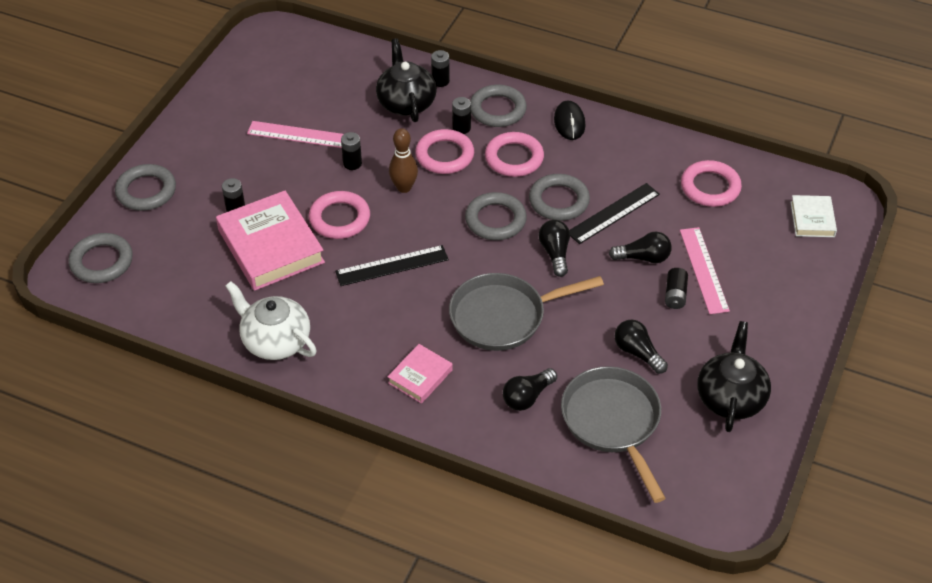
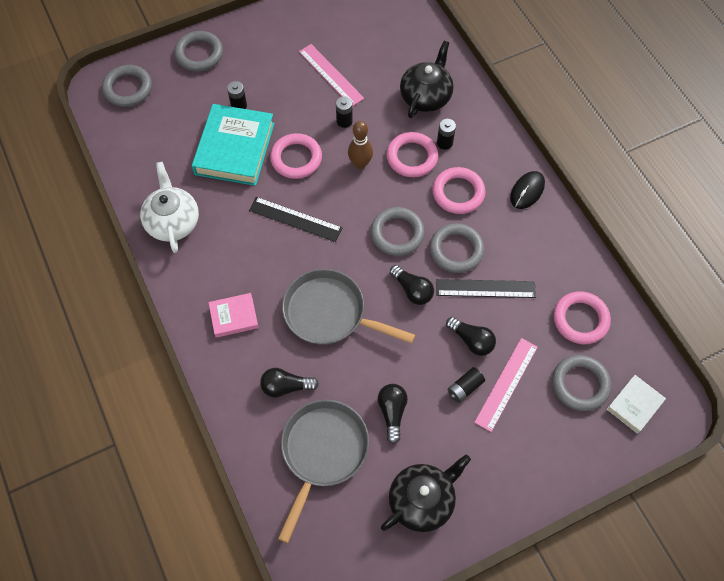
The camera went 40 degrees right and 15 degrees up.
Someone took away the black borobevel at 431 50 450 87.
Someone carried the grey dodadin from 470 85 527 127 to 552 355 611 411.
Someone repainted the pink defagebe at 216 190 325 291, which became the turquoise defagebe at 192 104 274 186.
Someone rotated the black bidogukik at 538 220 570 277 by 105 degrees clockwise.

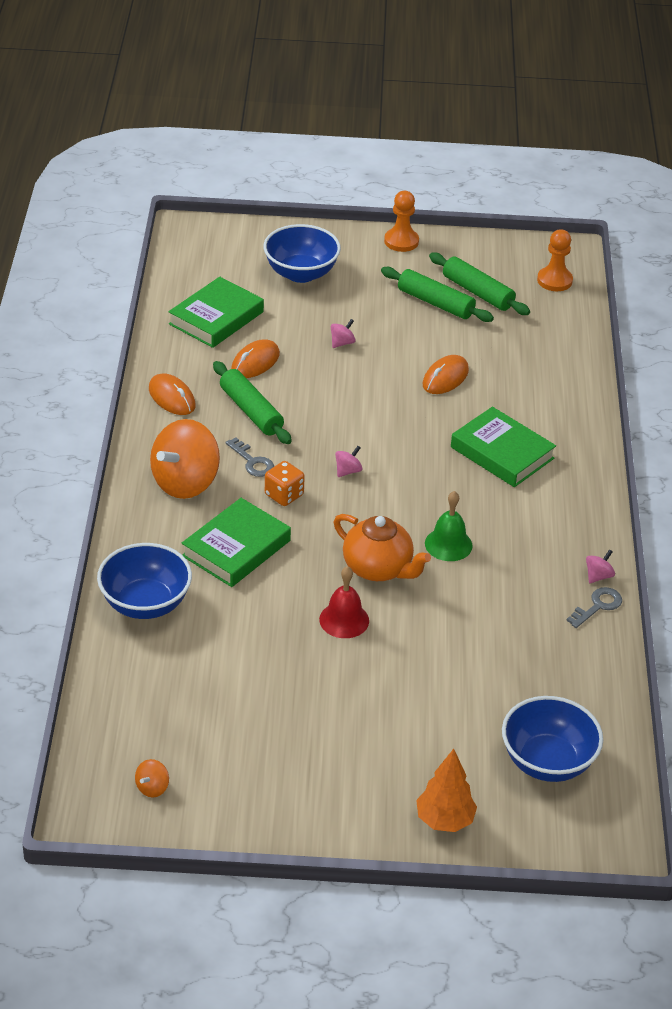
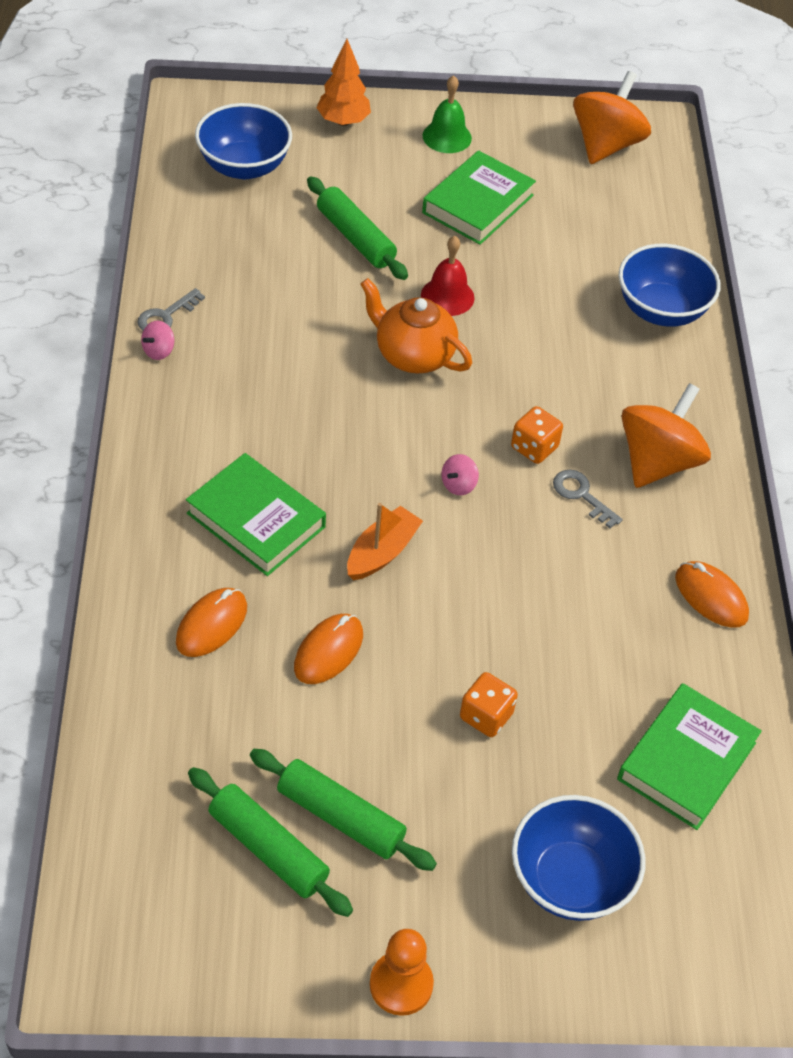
The camera went 175 degrees right and 10 degrees up.
Someone took away the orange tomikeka at 537 229 573 291.
Someone swapped the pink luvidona at 331 319 356 348 for the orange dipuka at 460 672 518 737.
Someone carried the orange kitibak from 231 339 280 378 to 176 588 247 657.
Someone carried the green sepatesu from 213 361 292 444 to 307 177 408 280.
Someone carried the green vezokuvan from 425 491 473 561 to 422 75 472 153.
Someone carried the green defagebe from 182 498 291 587 to 422 150 536 245.
Someone scaled the orange luvidona at 135 759 169 797 by 2.44.
Someone put down the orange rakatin at 347 503 423 580.

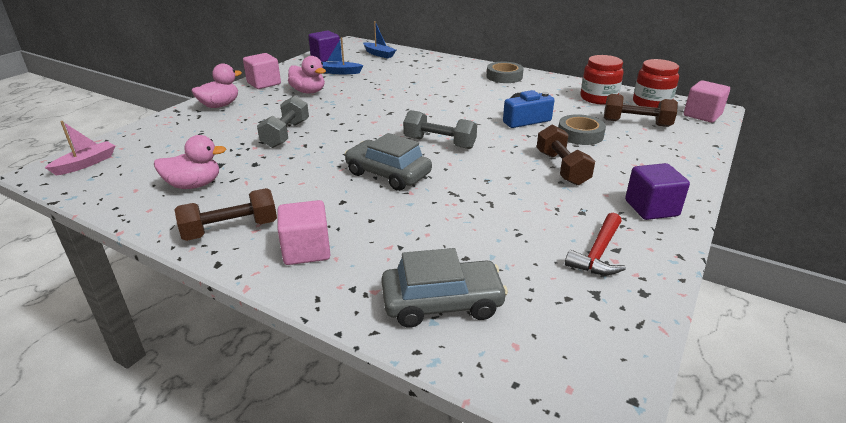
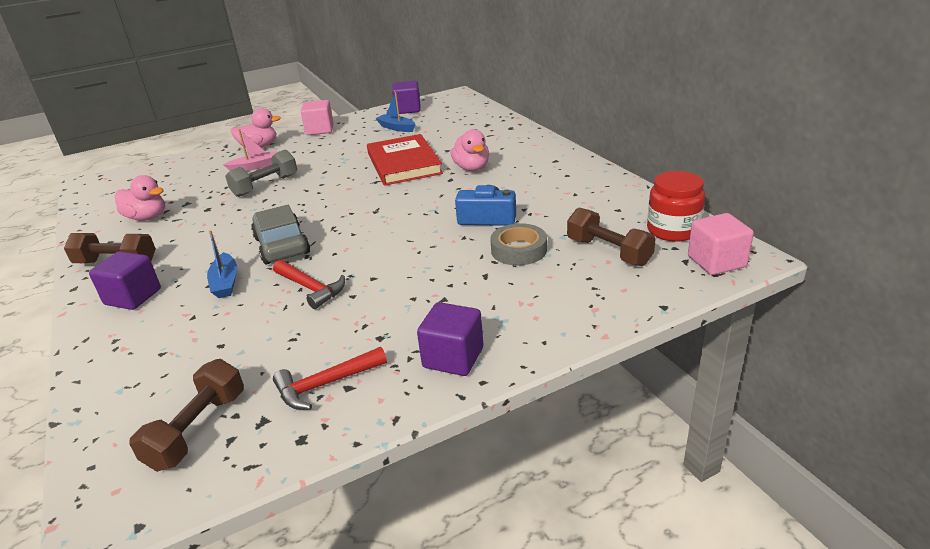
The camera went 35 degrees right and 0 degrees up.
Someone carried the blue rakatin from 363 21 396 59 to 207 230 237 298.
Someone took away the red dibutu at 581 55 624 104.
Someone carried the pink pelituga from 288 56 326 93 to 451 129 489 171.
Someone took away the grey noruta at 487 61 524 83.
Someone took away the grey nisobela at 403 110 477 149.
Someone carried the pink rakatin from 45 121 116 176 to 223 129 277 171.
Someone carried the brown nisobela from 537 124 595 185 to 129 359 244 472.
Someone repainted the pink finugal at 278 200 331 265, which became the purple finugal at 89 251 161 310.
Someone took away the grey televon at 381 248 508 328.
Someone put down the red defagebe at 367 134 443 186.
Someone put down the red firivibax at 273 260 345 309.

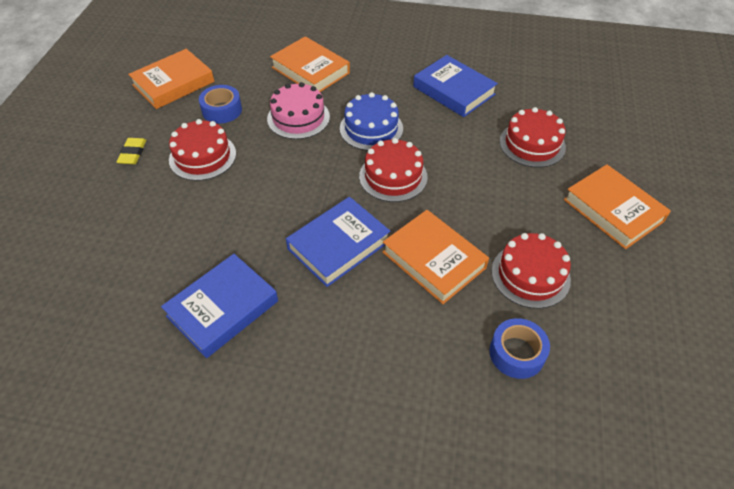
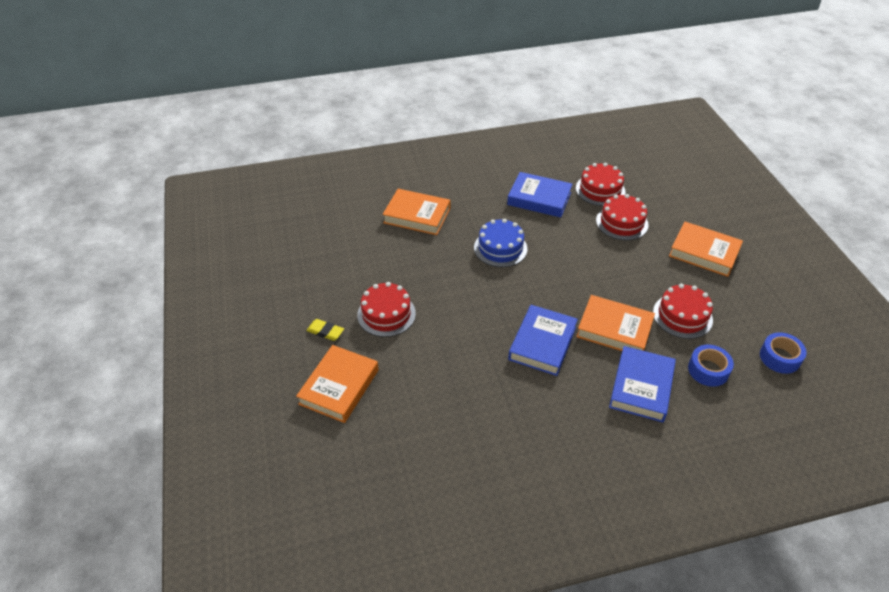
The camera went 25 degrees left and 5 degrees down.
Someone carried the orange defagebe from 128 49 214 109 to 296 345 379 423.
Someone took away the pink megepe at 267 82 330 139.
Someone carried the blue noruta from 199 85 242 124 to 760 332 807 374.
Someone rotated the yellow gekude at 117 138 146 164 by 45 degrees counterclockwise.
Someone carried the red megepe from 359 138 428 202 to 576 163 625 206.
Someone carried the blue defagebe from 161 254 278 358 to 609 346 676 422.

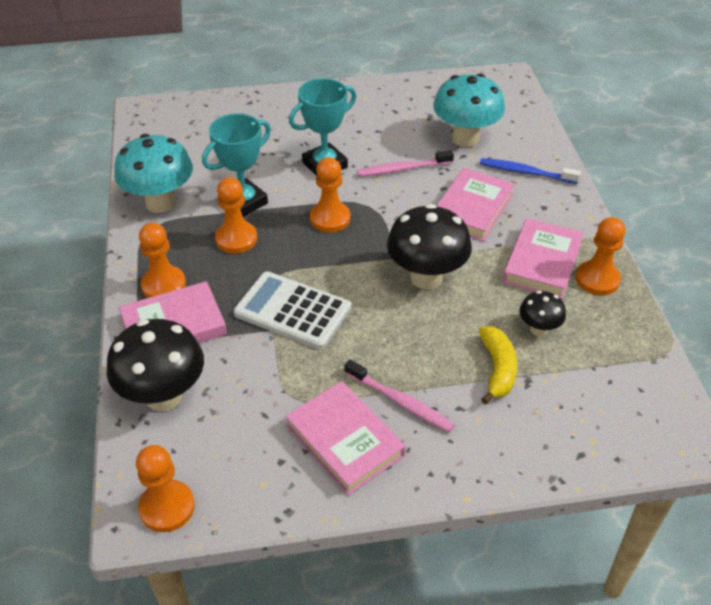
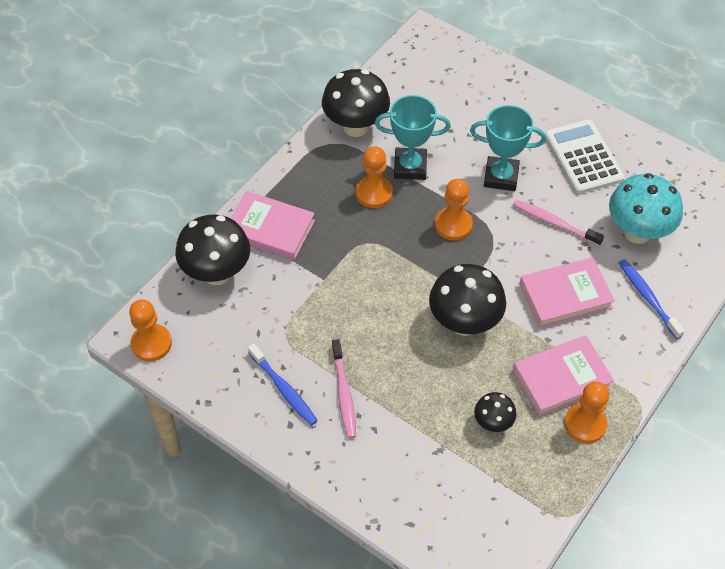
The camera went 45 degrees right and 10 degrees up.
Someone repainted the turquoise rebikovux at 114 134 193 213, which became the black rebikovux at 322 69 390 137.
Someone took away the orange tomikeka at 139 223 186 298.
Someone carried the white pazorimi from 234 271 351 349 to 545 119 625 194.
Someone took away the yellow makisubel at 479 326 517 404.
Someone swapped the pink defagebe at 285 381 406 495 for the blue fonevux at 248 343 318 426.

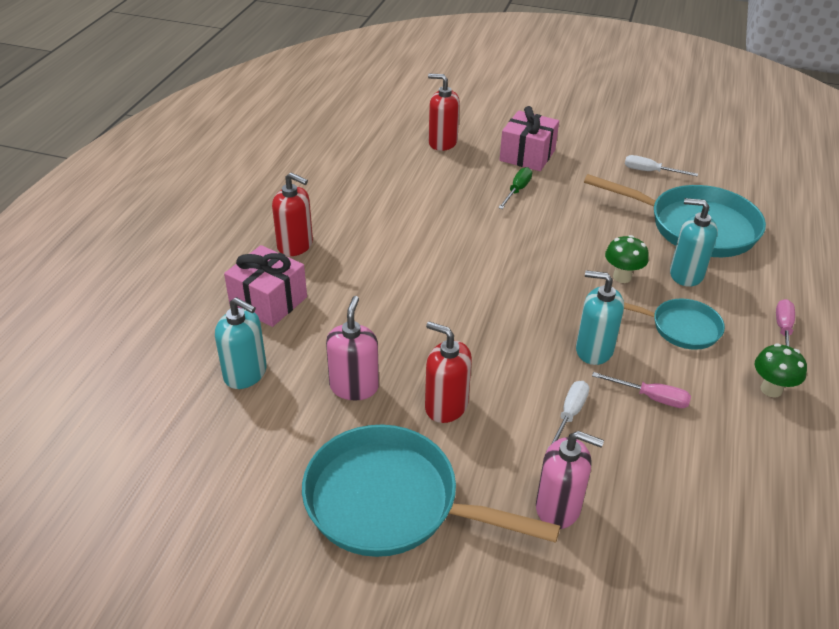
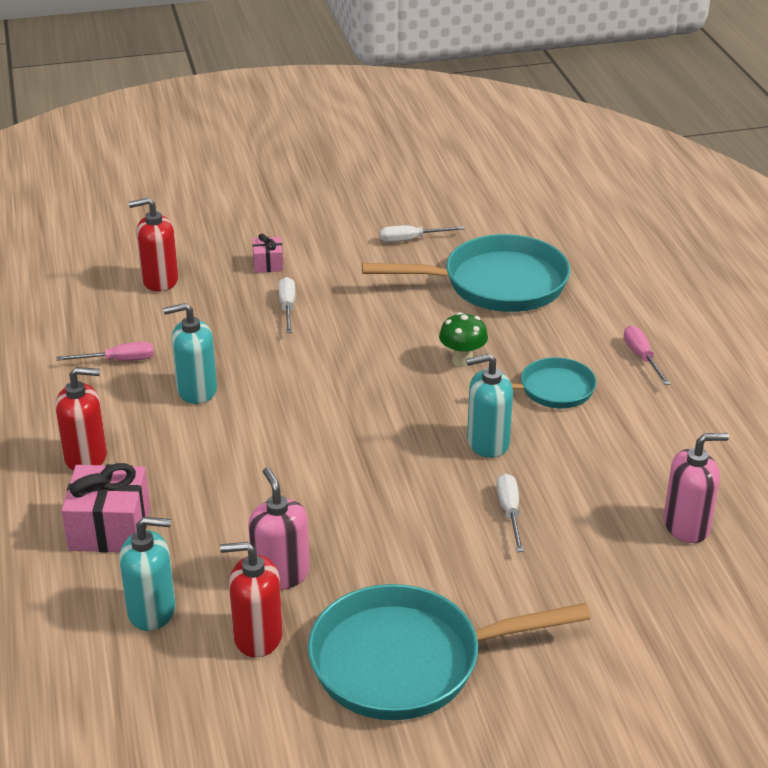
The camera went 30 degrees left and 5 degrees down.
Someone scaled the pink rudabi at 500 106 559 171 by 0.53.
Someone repainted the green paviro at 498 167 532 209, which became the white paviro at 278 277 295 333.
Someone carried the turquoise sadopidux from 670 198 718 287 to 163 303 217 404.
Someone carried the red sadopidux from 425 322 472 423 to 220 542 283 658.
Someone took away the green rebikovux at 755 343 807 398.
Someone carried the pink paviro from 592 372 691 408 to 56 342 154 361.
Someone carried the pink sadopidux from 536 431 604 529 to 663 433 729 543.

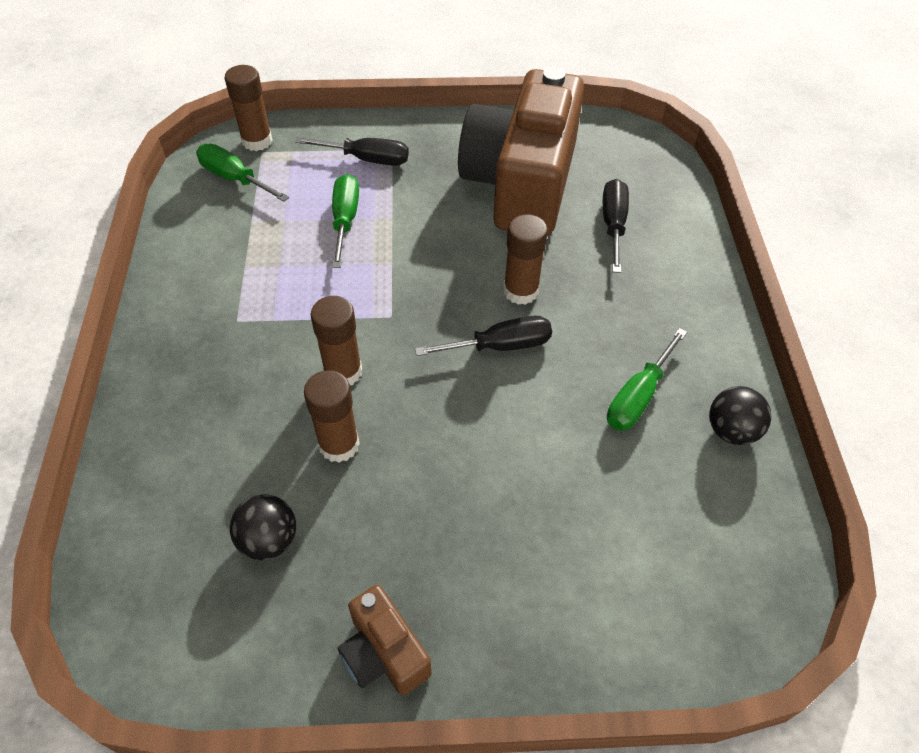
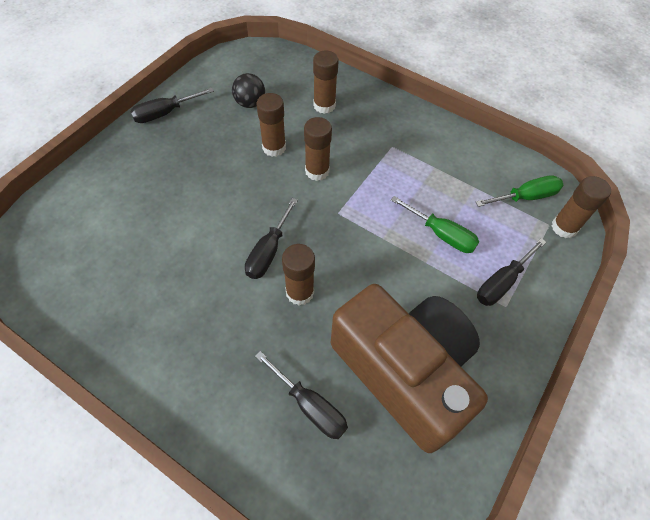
The camera went 125 degrees right and 5 degrees up.
Someone took away the green paviro at 607 328 687 431.
Someone took away the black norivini at 709 386 771 445.
Someone swapped the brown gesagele at 338 585 431 695 for the black paviro at 130 87 214 123.
Someone put down the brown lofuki at 313 51 338 114.

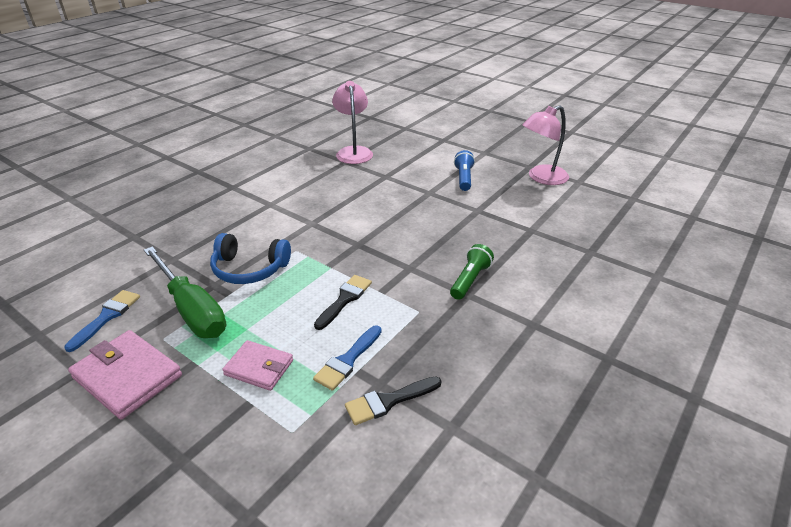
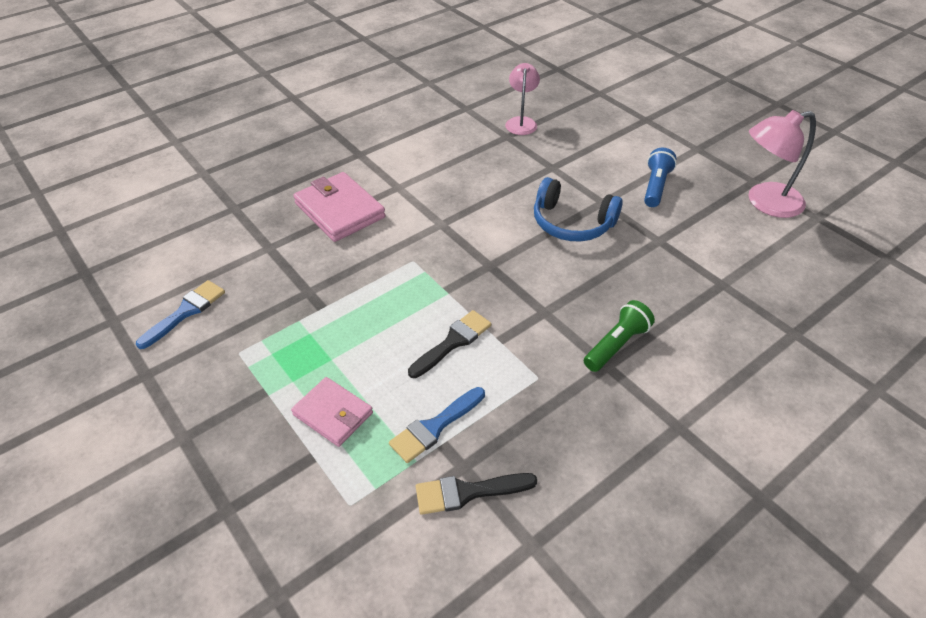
The camera went 15 degrees right and 10 degrees up.
Someone scaled the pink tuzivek at 332 81 373 164 by 0.66.
Someone carried the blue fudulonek from 210 233 291 284 to 534 177 623 241.
Someone took away the green paviro at 144 246 226 338.
Someone carried the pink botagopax from 68 330 182 419 to 293 172 386 242.

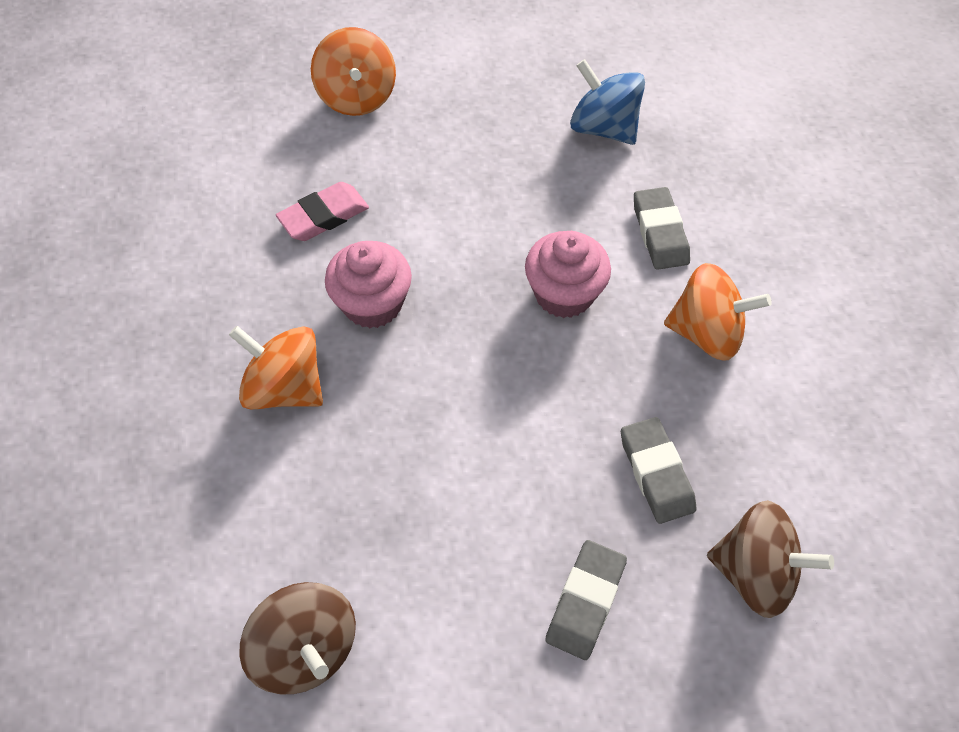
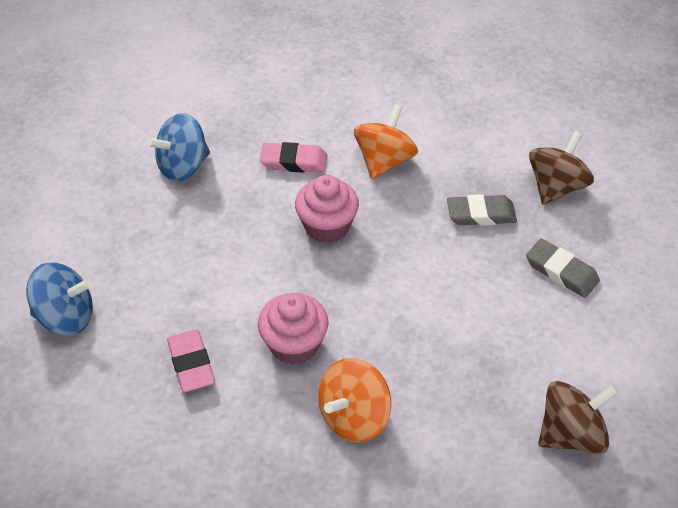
The camera went 75 degrees left and 10 degrees down.
Someone repainted the orange luvidona at 311 27 396 116, which became the blue luvidona at 26 262 93 336.
Someone repainted the grey gekude at 634 187 690 270, which became the pink gekude at 260 142 327 173.

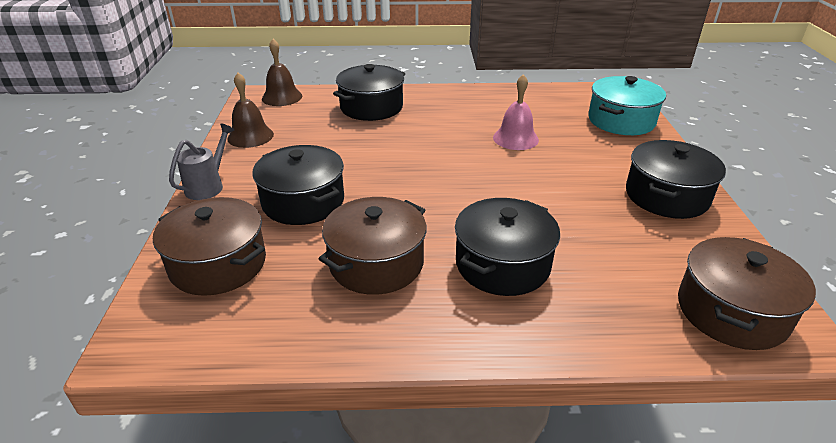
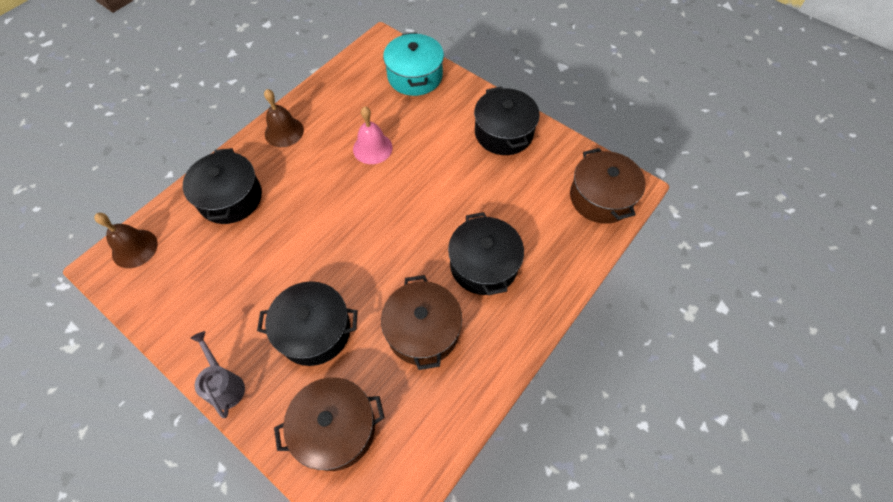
The camera went 50 degrees left and 25 degrees up.
Someone carried the brown vezokuvan from 227 73 274 148 to 264 89 304 147.

